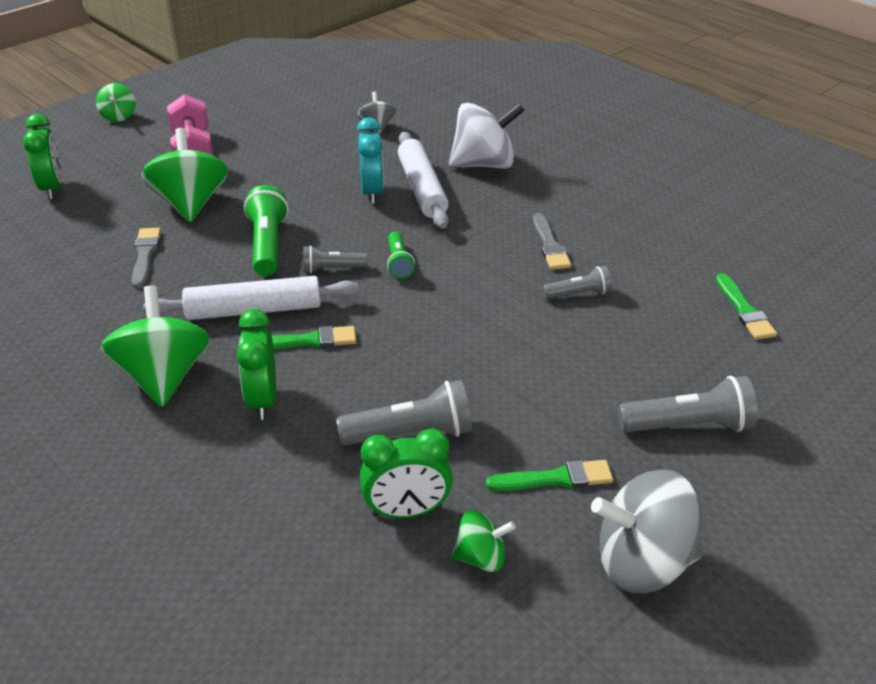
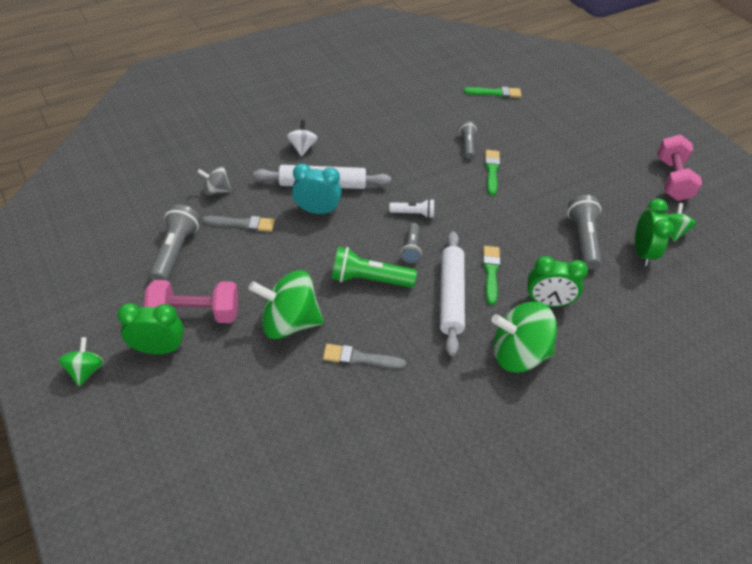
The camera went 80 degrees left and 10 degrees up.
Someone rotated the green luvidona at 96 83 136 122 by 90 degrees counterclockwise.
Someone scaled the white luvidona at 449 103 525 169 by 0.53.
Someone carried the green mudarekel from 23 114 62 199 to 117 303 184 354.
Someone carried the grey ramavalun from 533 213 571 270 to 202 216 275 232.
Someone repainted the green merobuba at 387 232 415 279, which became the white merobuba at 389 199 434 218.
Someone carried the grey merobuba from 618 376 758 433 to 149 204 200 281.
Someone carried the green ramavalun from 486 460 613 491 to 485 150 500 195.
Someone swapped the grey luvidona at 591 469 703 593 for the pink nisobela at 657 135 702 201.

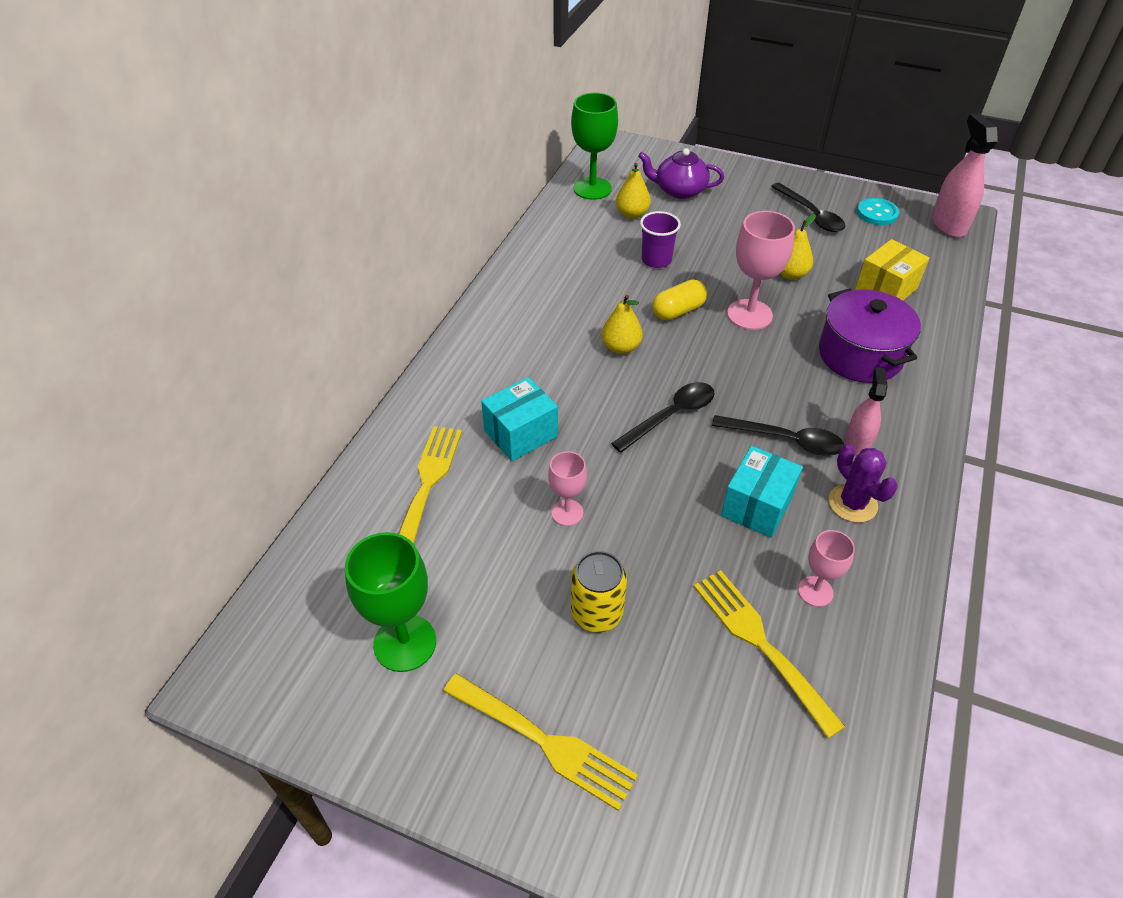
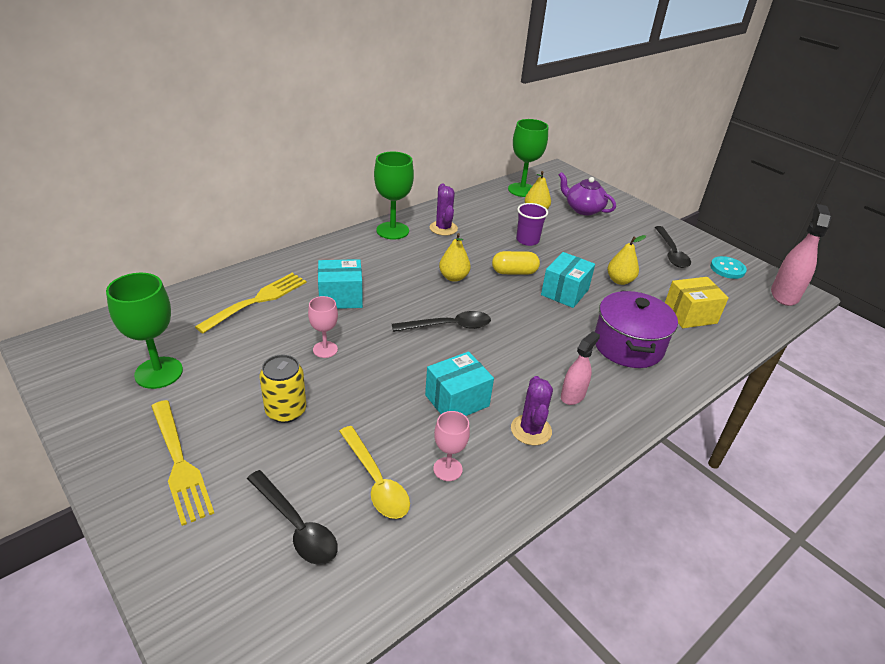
The camera went 25 degrees right and 10 degrees down.
Someone swapped the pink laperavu at 727 211 795 330 for the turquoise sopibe at 541 252 595 308.
Someone carried the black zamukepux from 712 415 844 456 to 247 470 338 565.
Someone swapped the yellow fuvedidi at 694 570 846 738 for the yellow zamukepux at 339 426 410 519.
Someone put down the green laperavu at 374 152 414 240.
Someone put down the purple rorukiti at 430 183 458 236.

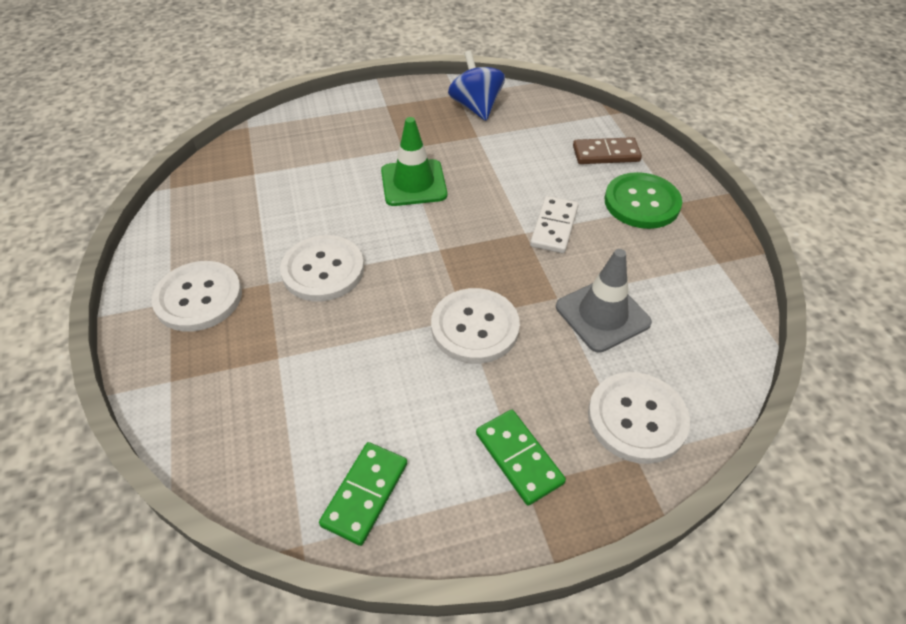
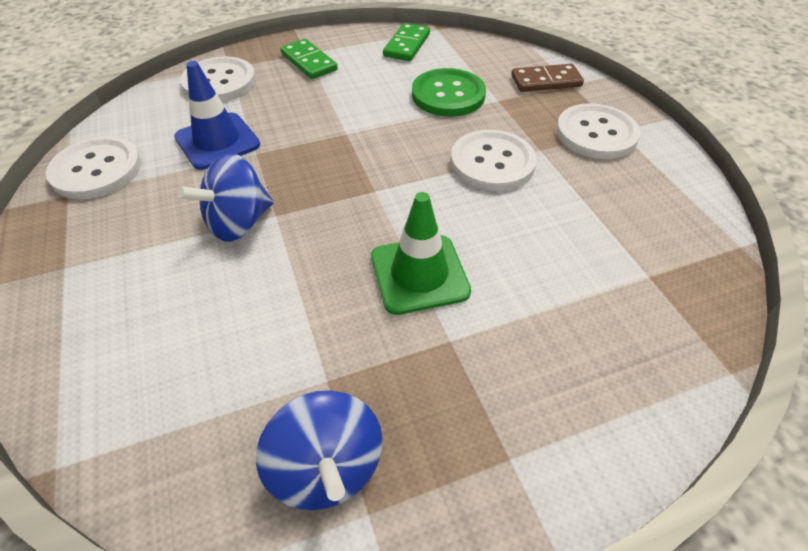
The camera went 175 degrees right and 0 degrees up.
Someone carried the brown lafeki from 573 137 642 164 to 511 64 584 92.
Someone carried the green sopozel from 605 172 682 229 to 412 68 486 117.
Someone swapped the white lafeki at 530 196 578 253 for the blue luvidona at 177 153 273 242.
Someone repainted the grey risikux at 556 249 652 353, which became the blue risikux at 174 61 260 170.
Someone carried the white sopozel from 431 288 520 364 to 46 136 141 199.

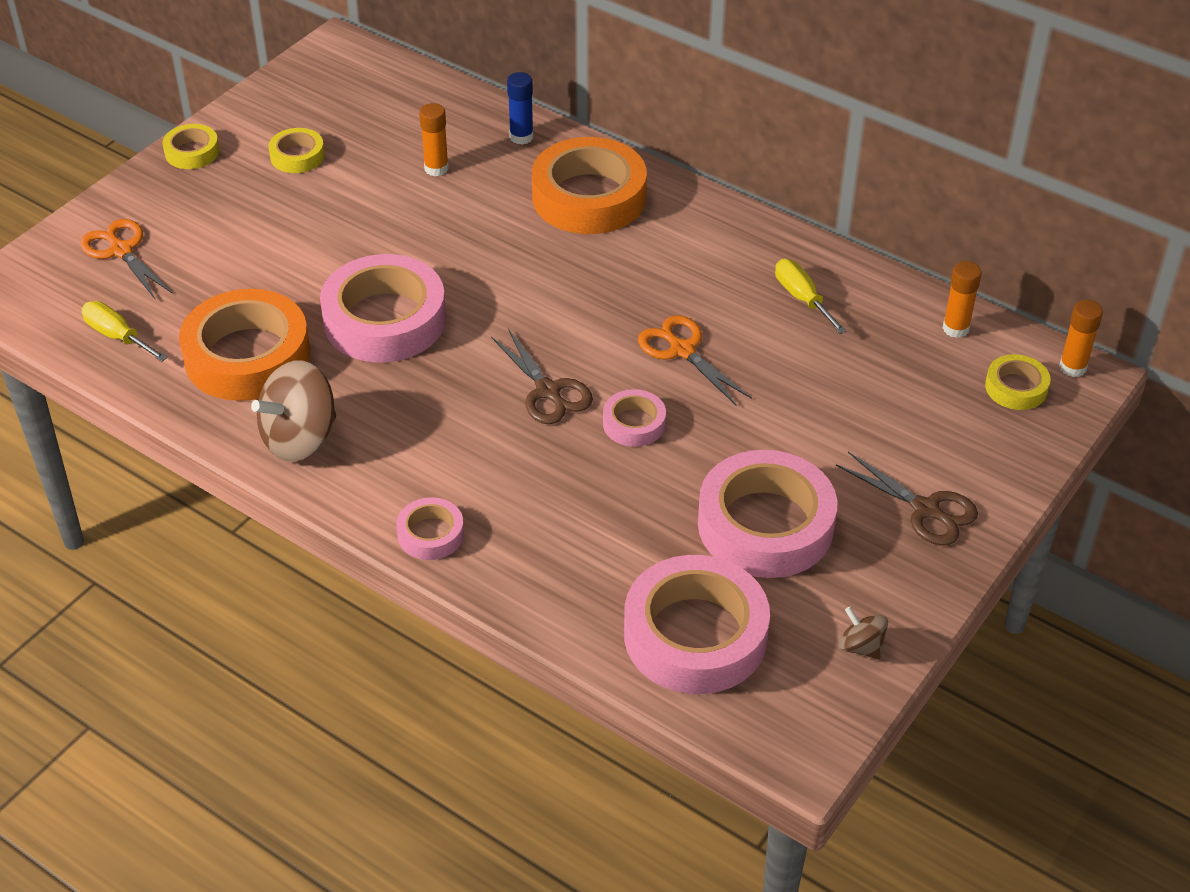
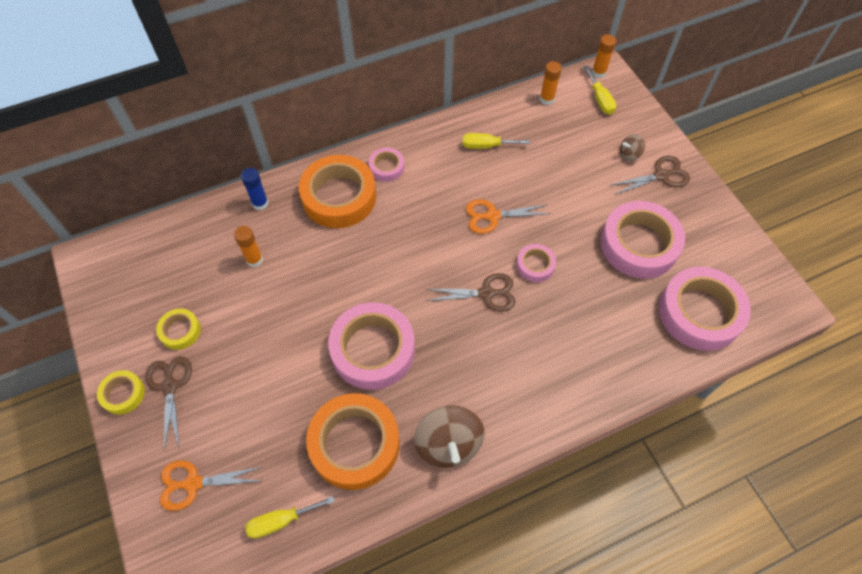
The camera went 60 degrees left and 15 degrees up.
Someone swapped the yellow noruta at 985 354 1051 410 for the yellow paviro at 584 65 616 114.
Someone carried the pink noruta from 396 497 464 560 to 369 147 404 182.
Someone carried the brown luvidona from 839 607 888 660 to 620 134 645 162.
Someone put down the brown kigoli at 145 356 192 451.

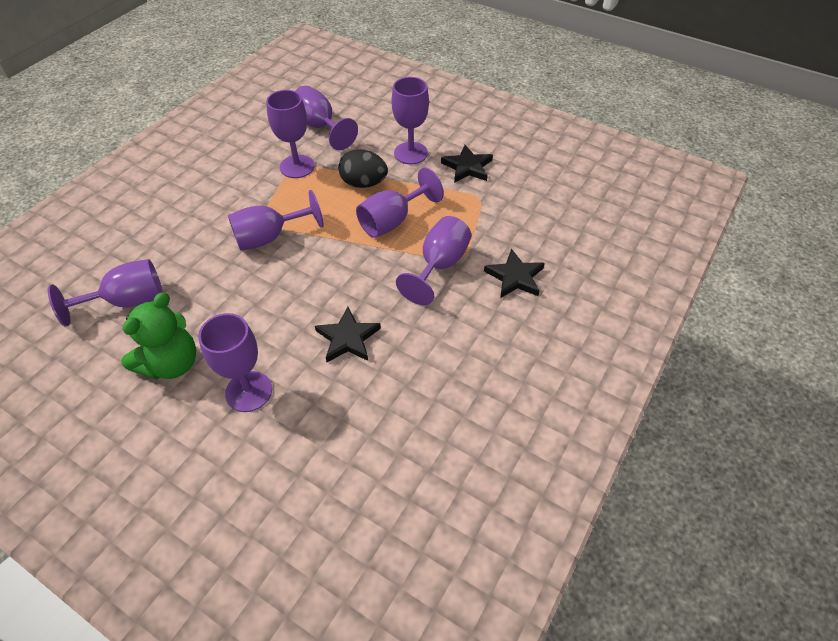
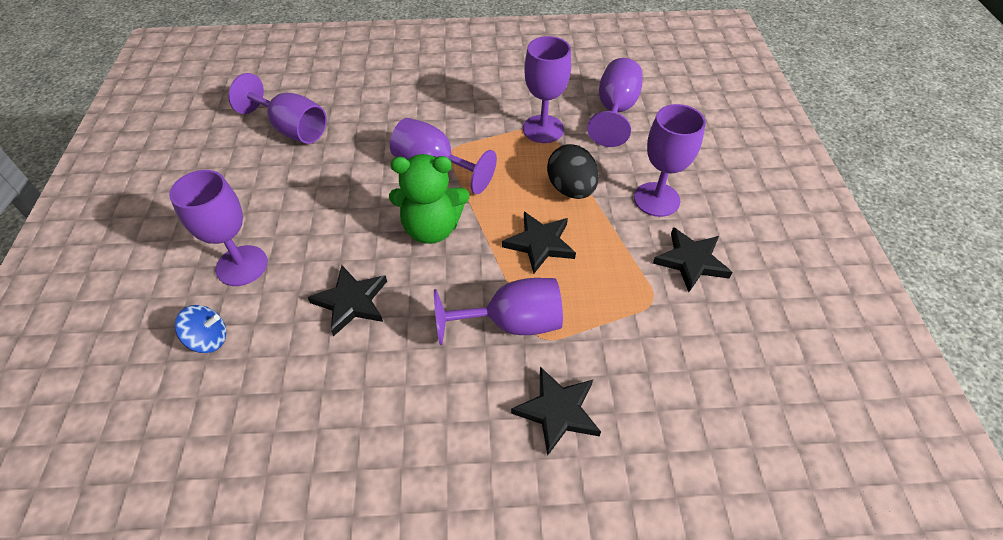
The camera went 55 degrees right and 0 degrees up.
Someone swapped the purple laperavu at 356 167 444 238 for the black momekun at 502 212 576 274.
Someone carried the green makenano from 121 292 196 380 to 389 154 469 244.
Someone put down the blue luvidona at 175 305 226 353.

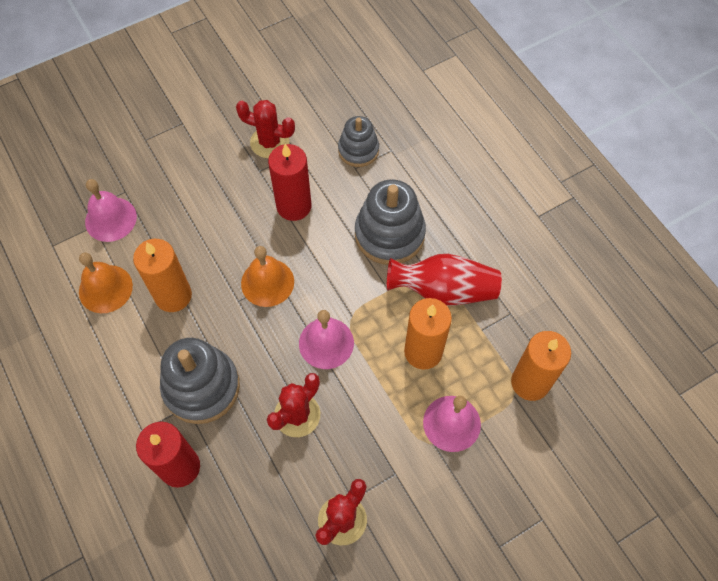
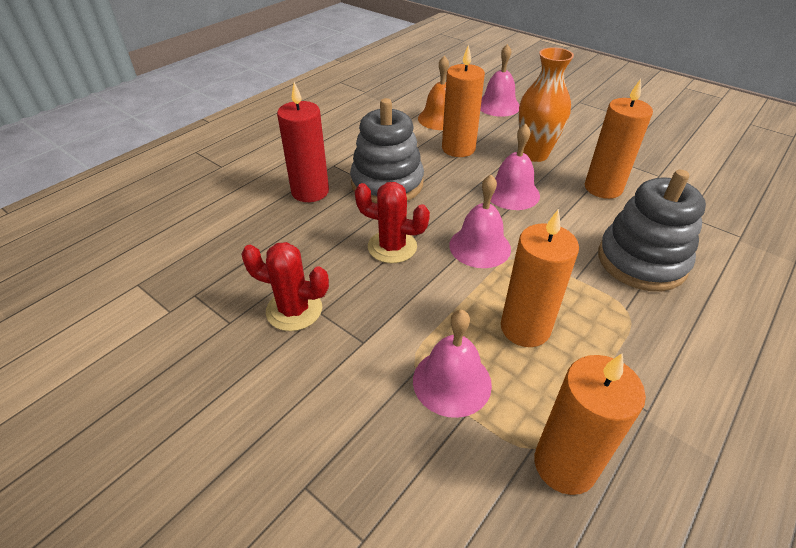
The camera went 70 degrees right and 20 degrees down.
Someone took away the red rorukiti at 236 100 295 158.
Someone took away the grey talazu at 338 116 379 167.
Someone repainted the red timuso at 268 144 311 221, which became the orange timuso at 585 79 653 199.
Someone repainted the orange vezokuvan at 241 246 294 307, which became the pink vezokuvan at 490 124 540 210.
Someone took away the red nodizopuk at 387 254 502 306.
Someone put down the orange nodizopuk at 518 47 574 162.

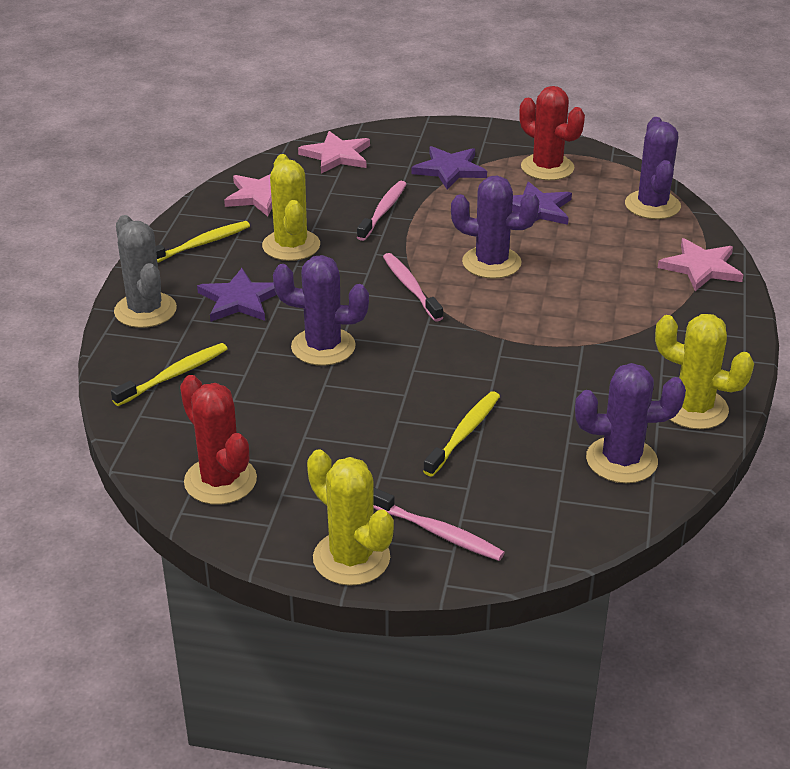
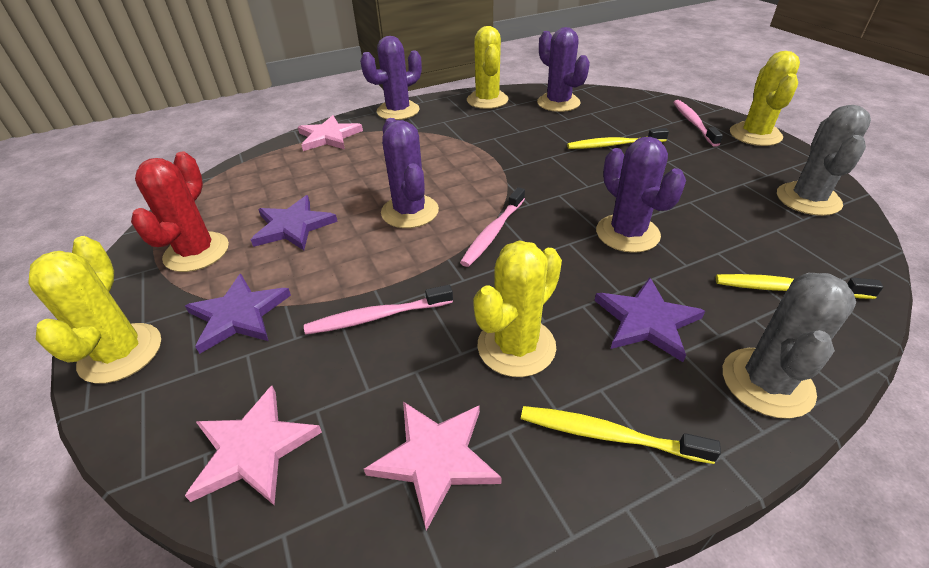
The camera went 125 degrees left and 5 degrees up.
Someone carried the purple rorukiti from 625 117 681 219 to 360 36 422 120.
Someone repainted the red rorukiti at 180 375 257 505, which became the grey rorukiti at 777 105 871 216.
Someone put down the yellow rorukiti at 28 236 161 384.

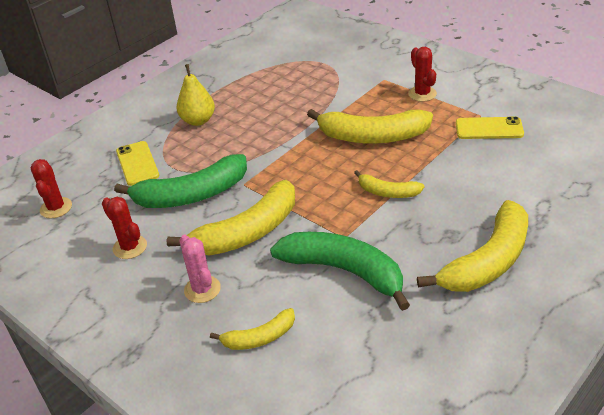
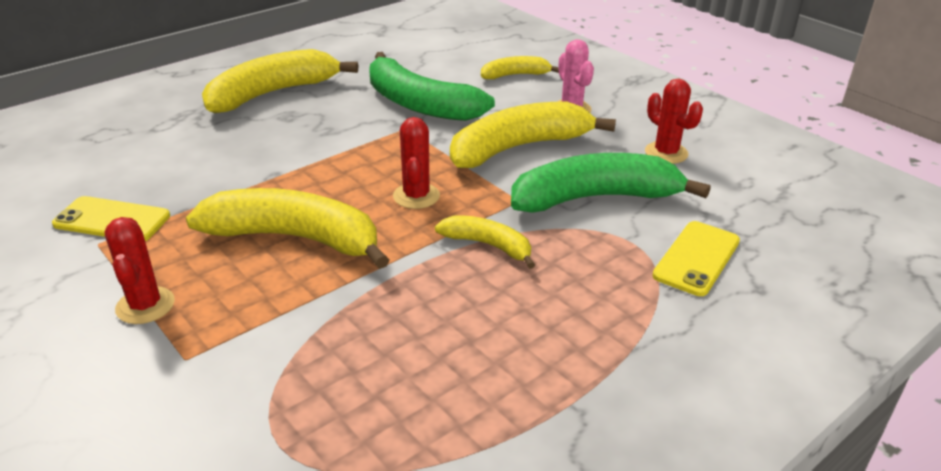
The camera went 175 degrees left and 5 degrees down.
Someone took away the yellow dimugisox at 177 64 215 126.
Someone rotated the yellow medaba at 116 141 159 186 by 45 degrees clockwise.
Someone carried the red rorukiti from 30 159 72 218 to 393 117 440 209.
Someone carried the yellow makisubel from 354 170 424 198 to 435 215 535 269.

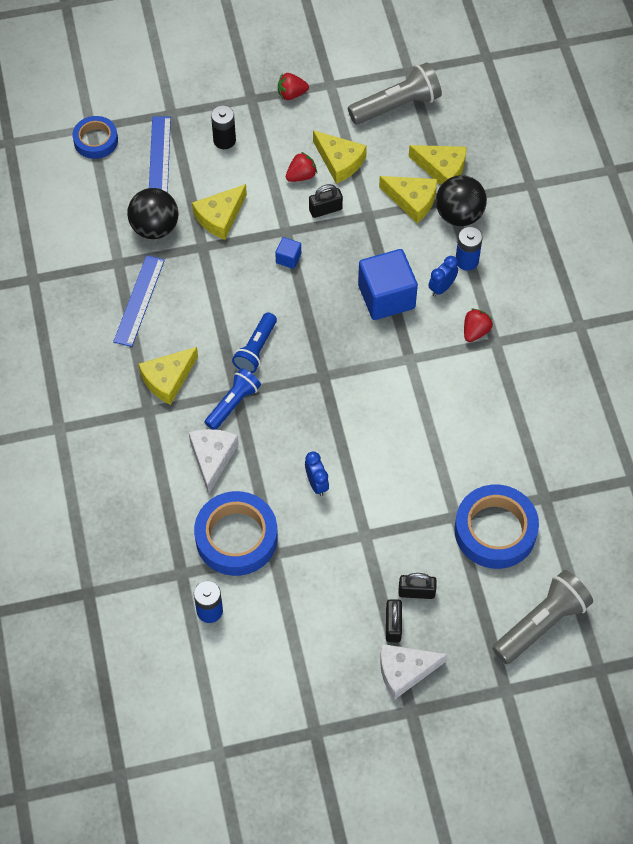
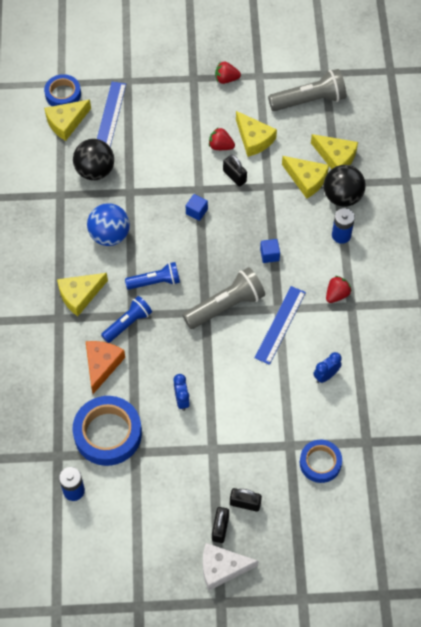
The camera went 10 degrees right and 0 degrees up.
Someone took away the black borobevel at 211 105 236 149.
Someone rotated the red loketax at 286 152 317 182 by 135 degrees counterclockwise.
Someone carried the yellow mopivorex from 192 184 247 240 to 44 99 91 141.
Someone rotated the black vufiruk at 309 184 343 218 by 60 degrees clockwise.
Someone scaled the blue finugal at 358 249 418 320 by 0.45.
Someone carried the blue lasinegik from 113 255 165 347 to 255 286 306 365.
Someone carried the blue mudarekel from 428 256 458 297 to 313 352 342 383.
Someone rotated the blue merobuba at 232 313 277 373 by 135 degrees counterclockwise.
Someone repainted the white mopivorex at 189 429 239 495, which became the orange mopivorex at 85 341 125 394.
Someone scaled the blue noruta at 454 485 539 569 by 0.61.
Someone carried the grey merobuba from 492 570 593 664 to 183 267 265 329.
Someone put down the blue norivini at 87 203 130 246.

